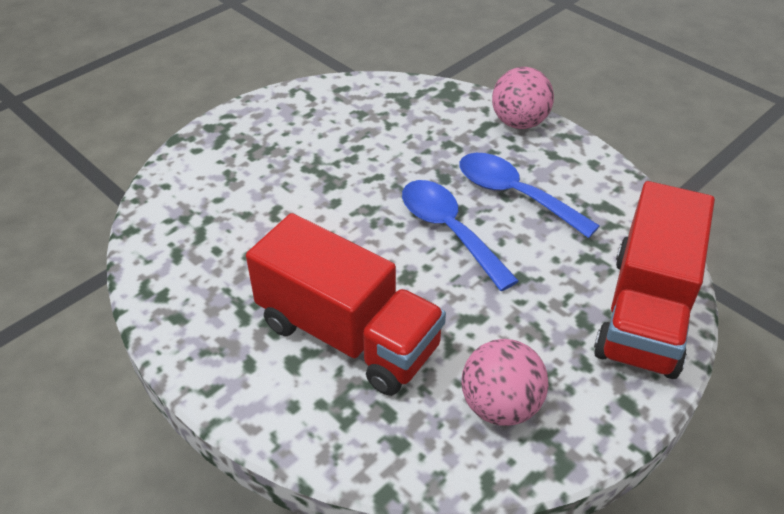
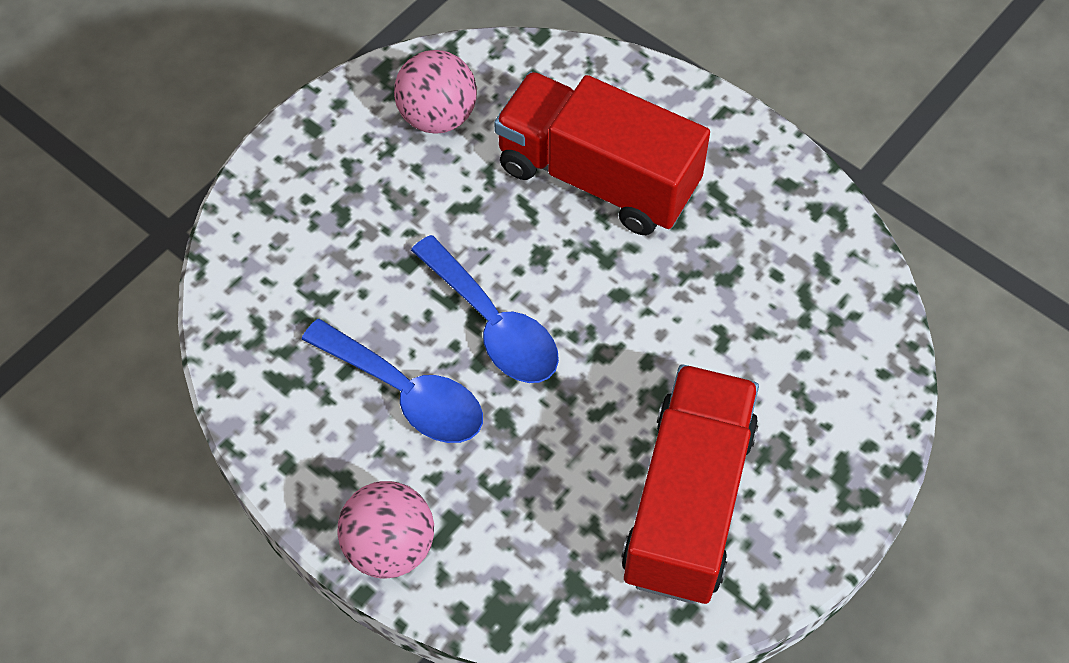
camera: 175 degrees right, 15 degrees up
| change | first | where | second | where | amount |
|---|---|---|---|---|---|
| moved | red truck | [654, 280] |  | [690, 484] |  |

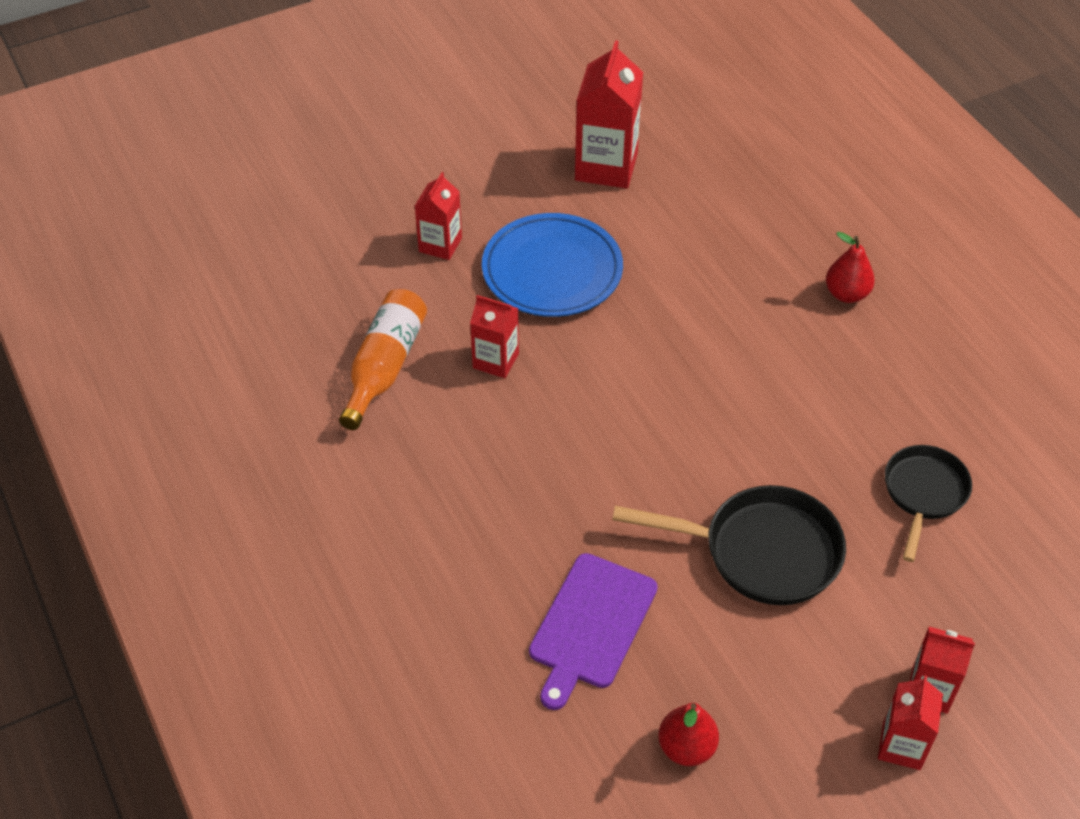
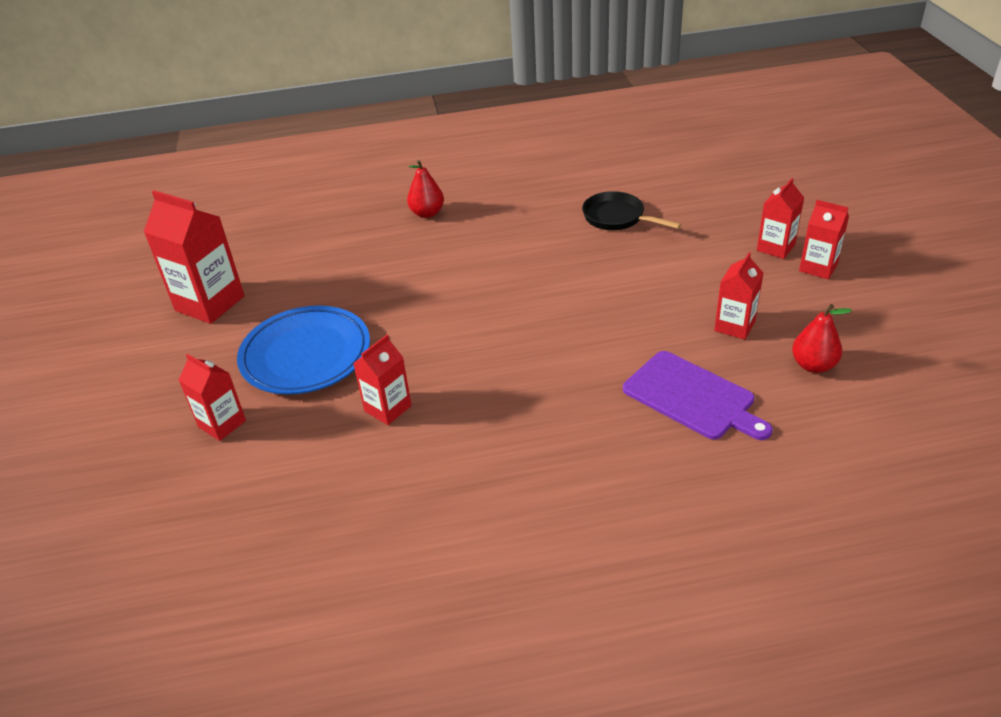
camera: 70 degrees left, 10 degrees down
| change | first | where | second | where | amount |
|---|---|---|---|---|---|
| removed | orange bottle | [383, 359] |  |  |  |
| removed | black pan | [729, 545] |  |  |  |
| added |  |  | red carton | [738, 296] |  |

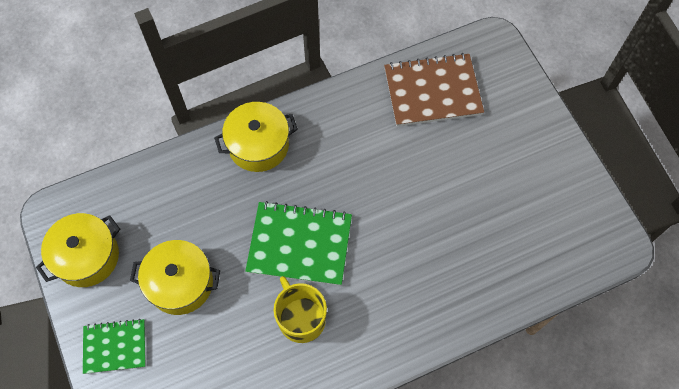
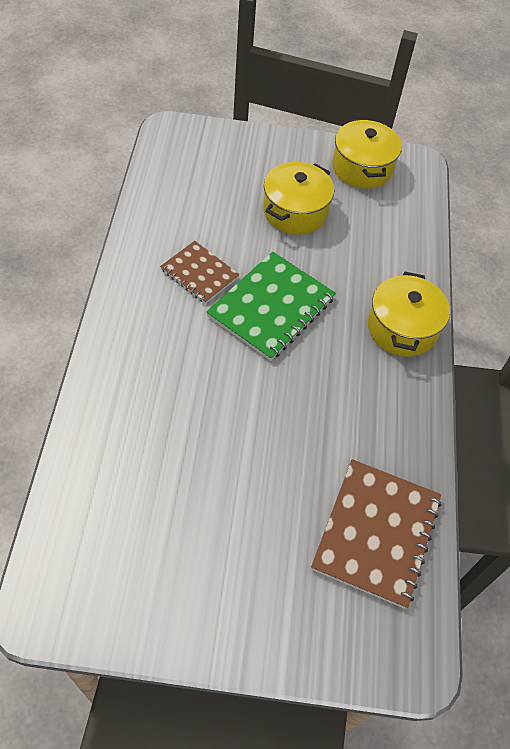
camera: 115 degrees right, 10 degrees down
| change | first | where | second | where | amount |
|---|---|---|---|---|---|
| removed | green notebook | [114, 346] |  |  |  |
| replaced | yellow mug | [300, 309] | brown notebook | [200, 272] |  |

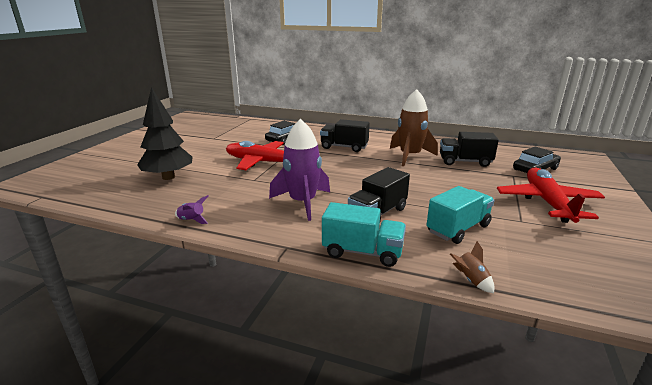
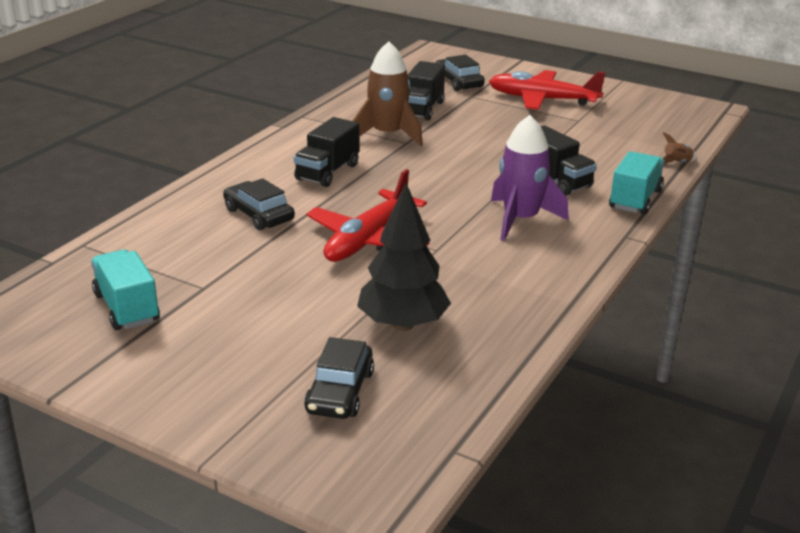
camera: 80 degrees left, 5 degrees up
| change | first | where | second | where | amount |
|---|---|---|---|---|---|
| removed | purple rocket | [191, 209] |  |  |  |
| added |  |  | black car | [339, 378] |  |
| moved | turquoise truck | [460, 215] |  | [125, 290] |  |

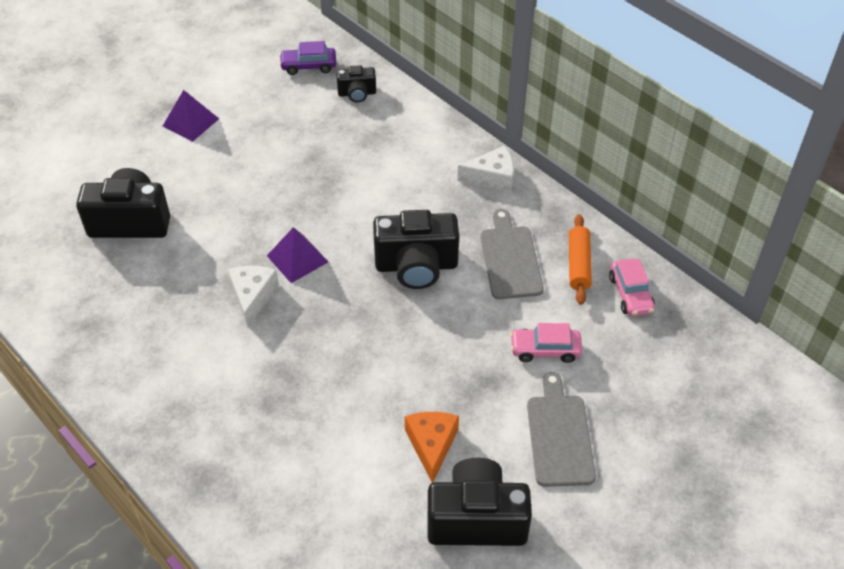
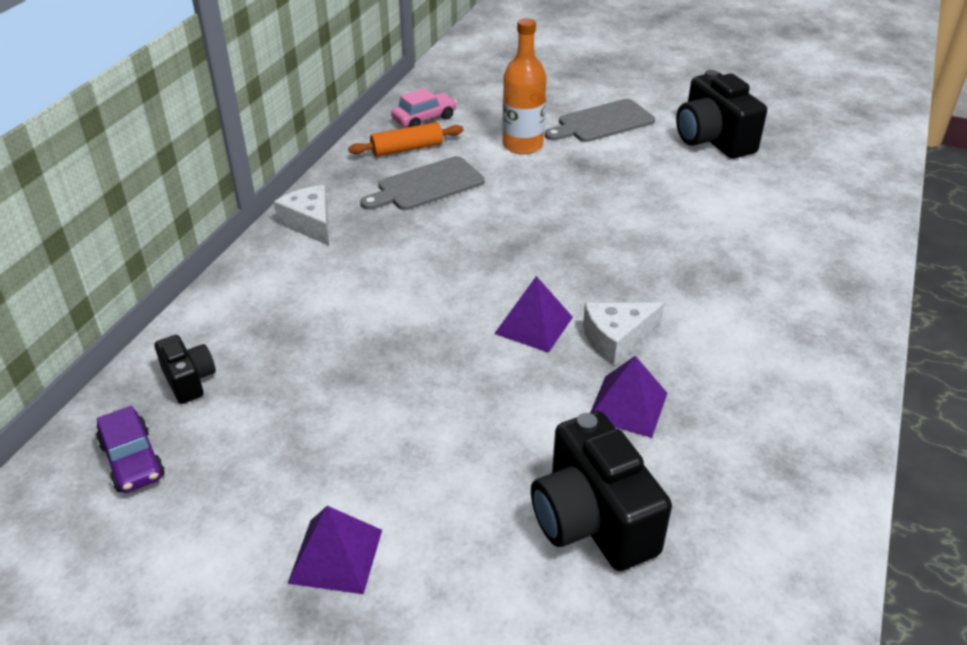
camera: 115 degrees left, 10 degrees down
| change | first | where | second | where | amount |
|---|---|---|---|---|---|
| removed | black camera | [416, 249] |  |  |  |
| removed | orange cheese | [432, 447] |  |  |  |
| added |  |  | purple pyramid | [628, 397] |  |
| replaced | pink car | [546, 343] | orange bottle | [524, 86] |  |

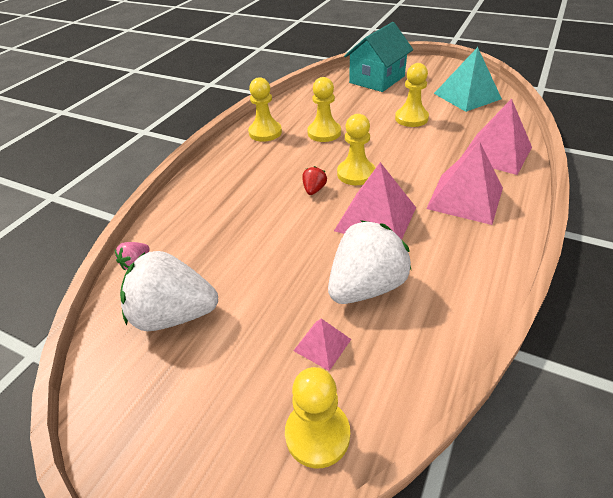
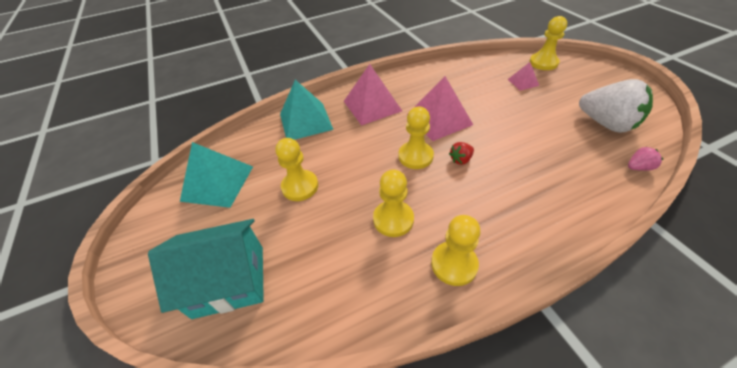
camera: 140 degrees left, 5 degrees up
| change | first | where | second | where | amount |
|---|---|---|---|---|---|
| removed | white strawberry | [370, 262] |  |  |  |
| recoloured | pink pyramid | [496, 137] | turquoise pyramid | [306, 110] |  |

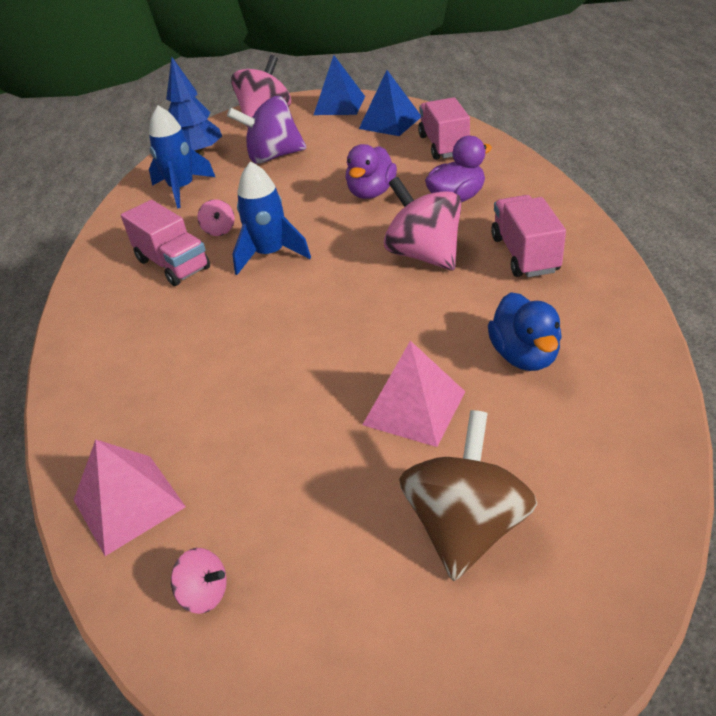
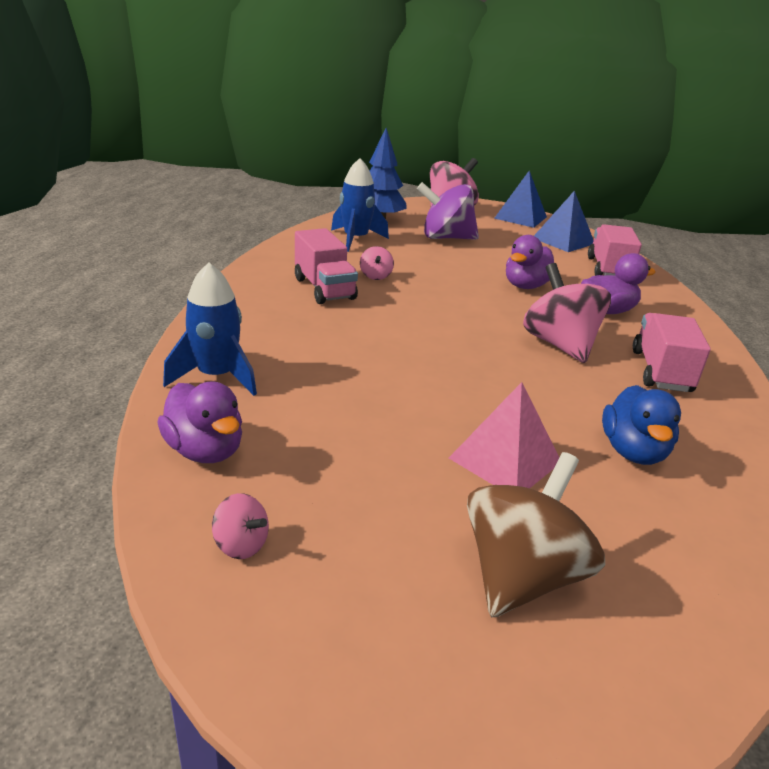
camera: 10 degrees right, 10 degrees down
| change | first | where | second | where | amount |
|---|---|---|---|---|---|
| moved | blue rocket | [271, 218] |  | [210, 329] |  |
| replaced | pink pyramid | [130, 497] | purple duck | [199, 422] |  |

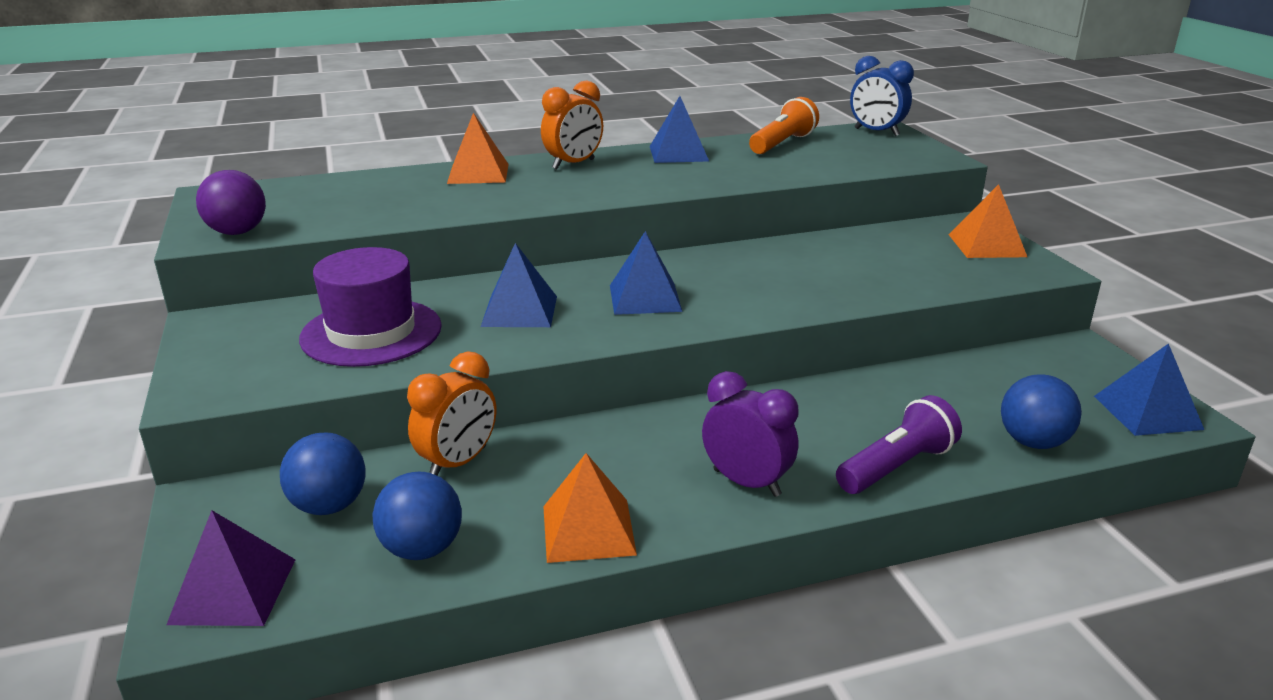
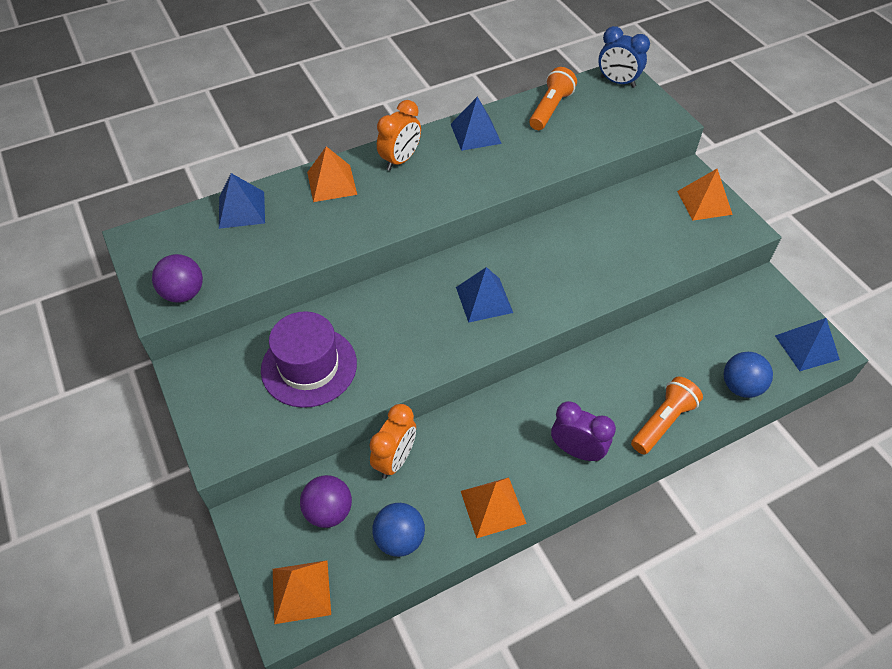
camera: 10 degrees left, 25 degrees up
| change | first | where | second | where | amount |
|---|---|---|---|---|---|
| moved | blue pyramid | [519, 285] |  | [242, 201] |  |
| recoloured | purple pyramid | [231, 568] | orange pyramid | [302, 592] |  |
| recoloured | blue ball | [323, 474] | purple ball | [326, 501] |  |
| recoloured | purple flashlight | [899, 444] | orange flashlight | [667, 415] |  |

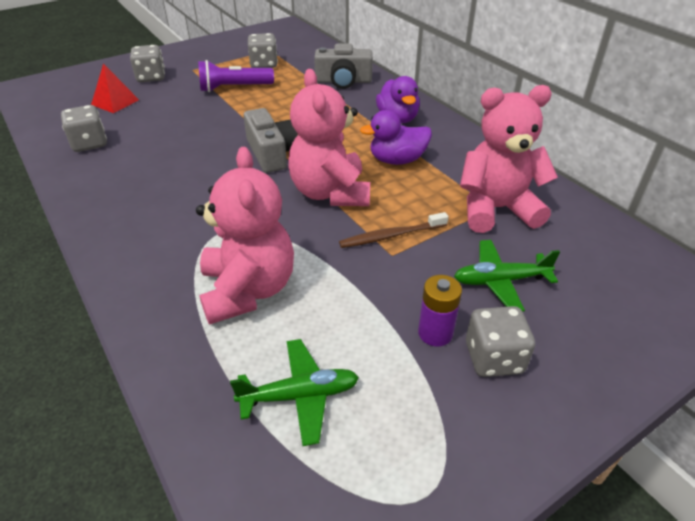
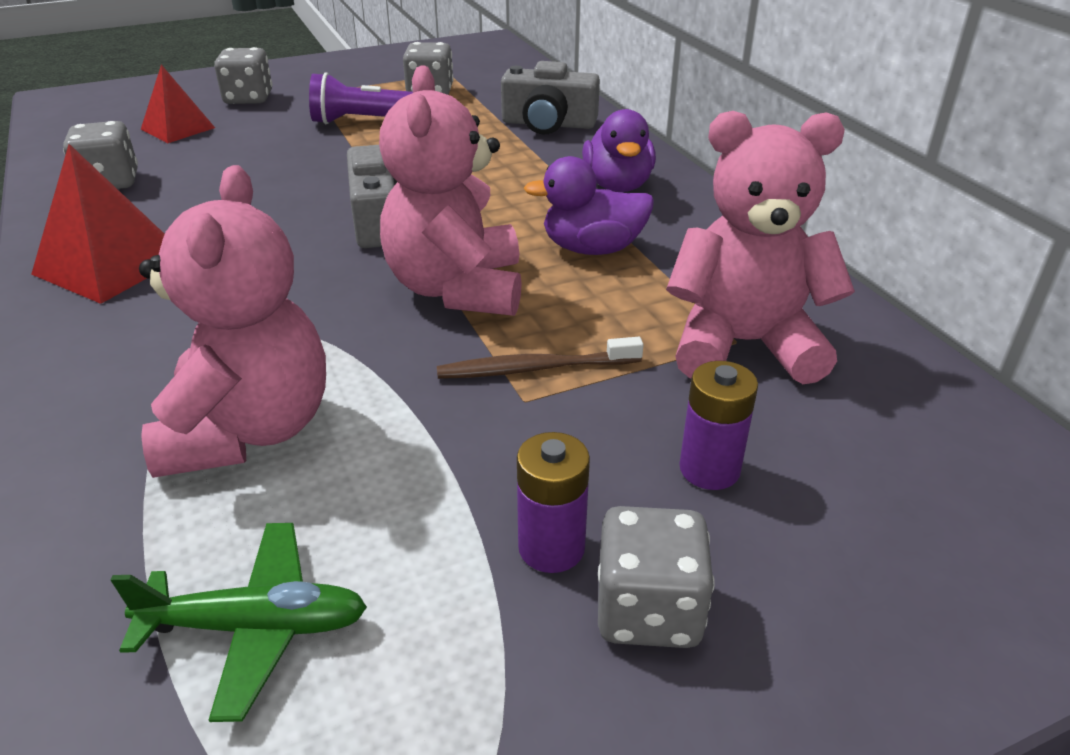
camera: 10 degrees right, 5 degrees down
| change | first | where | second | where | amount |
|---|---|---|---|---|---|
| added |  |  | red pyramid | [98, 224] |  |
| replaced | green plane | [507, 276] | purple battery | [718, 425] |  |

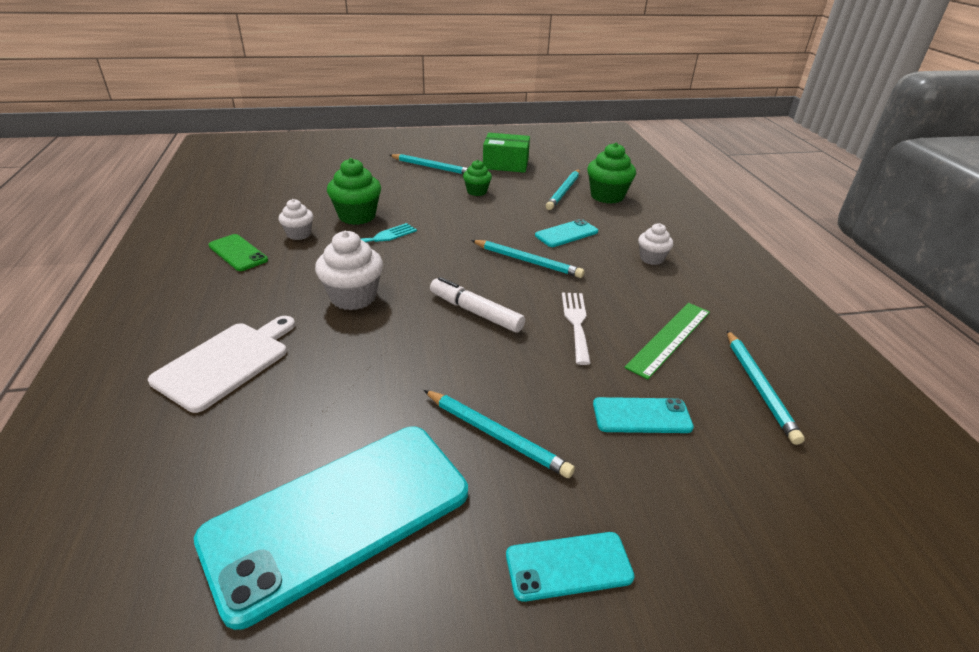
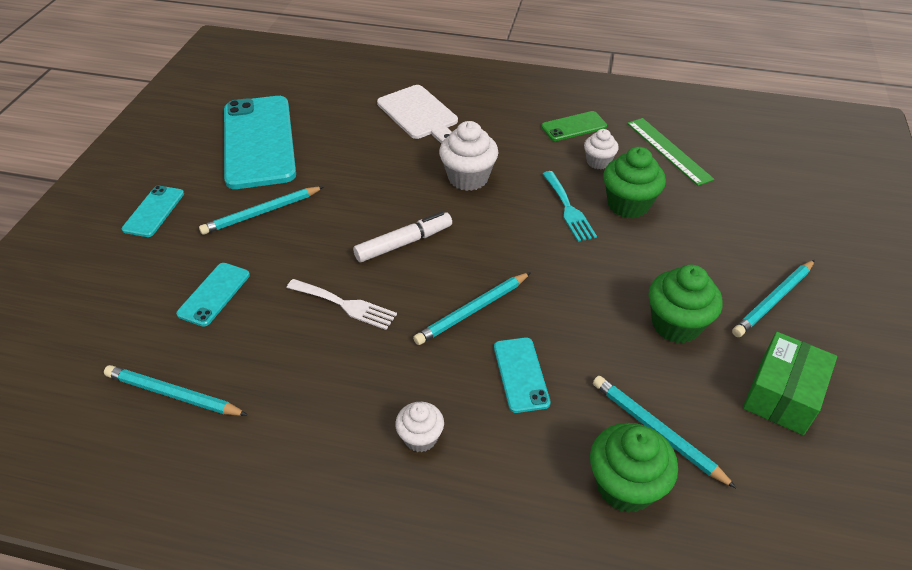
camera: 115 degrees right, 10 degrees up
| change | first | where | second | where | amount |
|---|---|---|---|---|---|
| moved | green ruler | [667, 341] |  | [670, 152] |  |
| resized | green cupcake | [477, 178] |  | [685, 304] | x1.66 |

